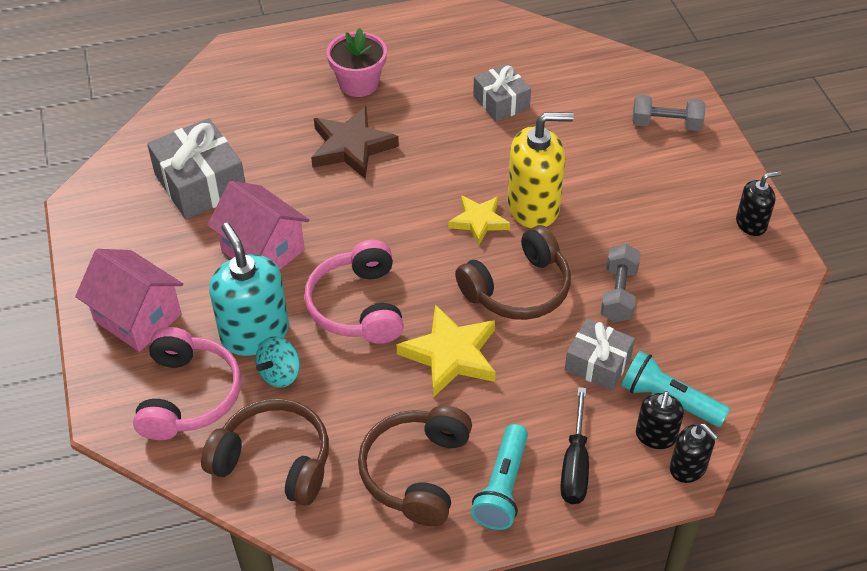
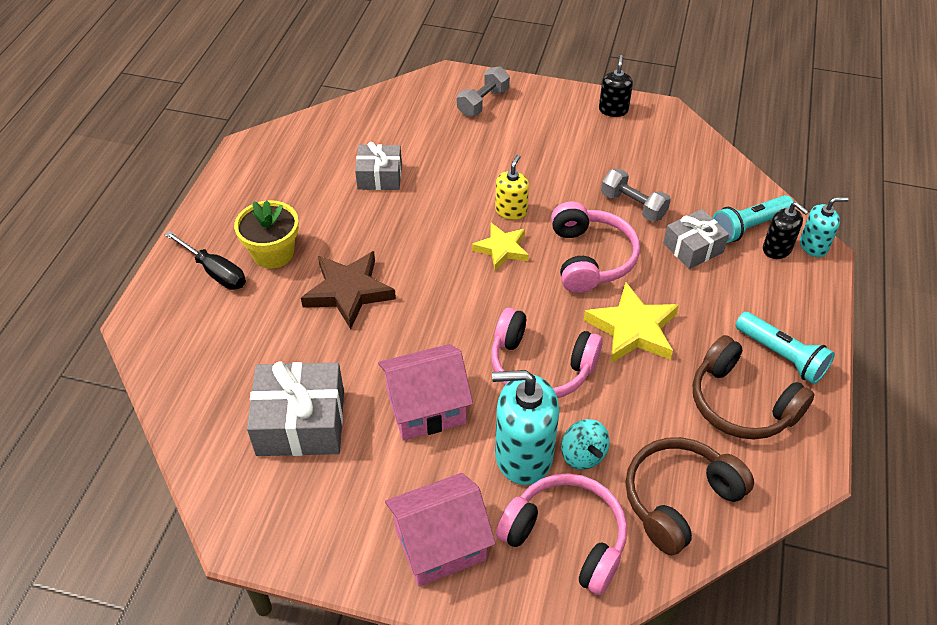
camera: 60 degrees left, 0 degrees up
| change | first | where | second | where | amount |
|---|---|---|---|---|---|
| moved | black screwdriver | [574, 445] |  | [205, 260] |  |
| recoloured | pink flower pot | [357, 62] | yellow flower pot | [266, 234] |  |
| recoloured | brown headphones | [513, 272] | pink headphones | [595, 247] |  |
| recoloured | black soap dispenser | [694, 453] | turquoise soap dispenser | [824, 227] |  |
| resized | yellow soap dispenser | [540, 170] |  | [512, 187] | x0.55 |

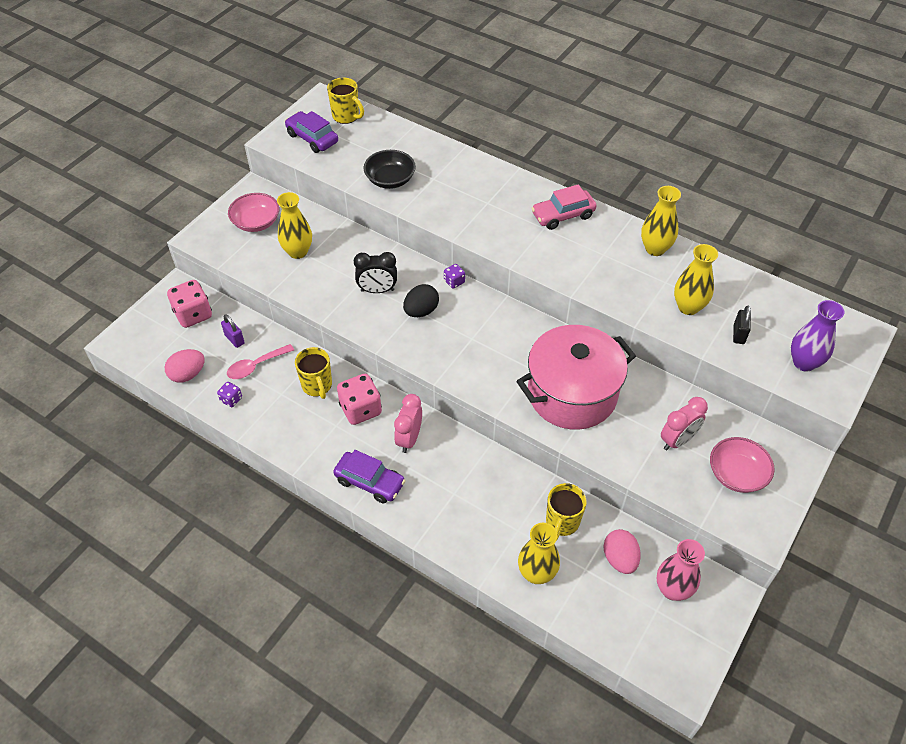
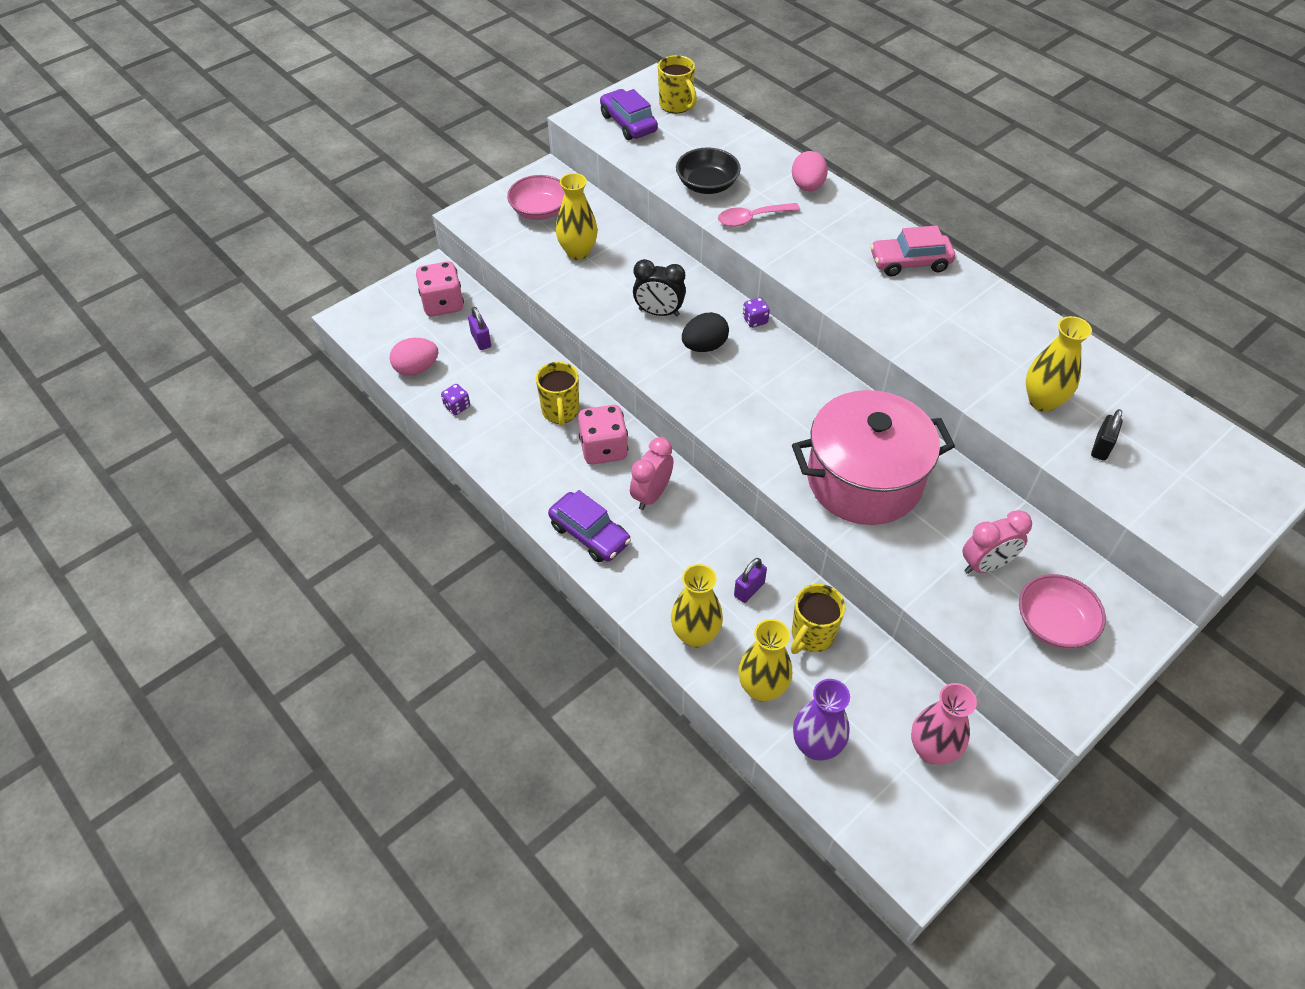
camera: 15 degrees right, 0 degrees up
| change | first | where | second | where | amount |
|---|---|---|---|---|---|
| added |  |  | purple padlock | [750, 580] |  |
| moved | pink spoon | [260, 361] |  | [759, 215] |  |
| moved | pink egg | [622, 551] |  | [810, 171] |  |
| moved | yellow vase | [661, 221] |  | [697, 605] |  |
| moved | purple vase | [817, 336] |  | [821, 719] |  |

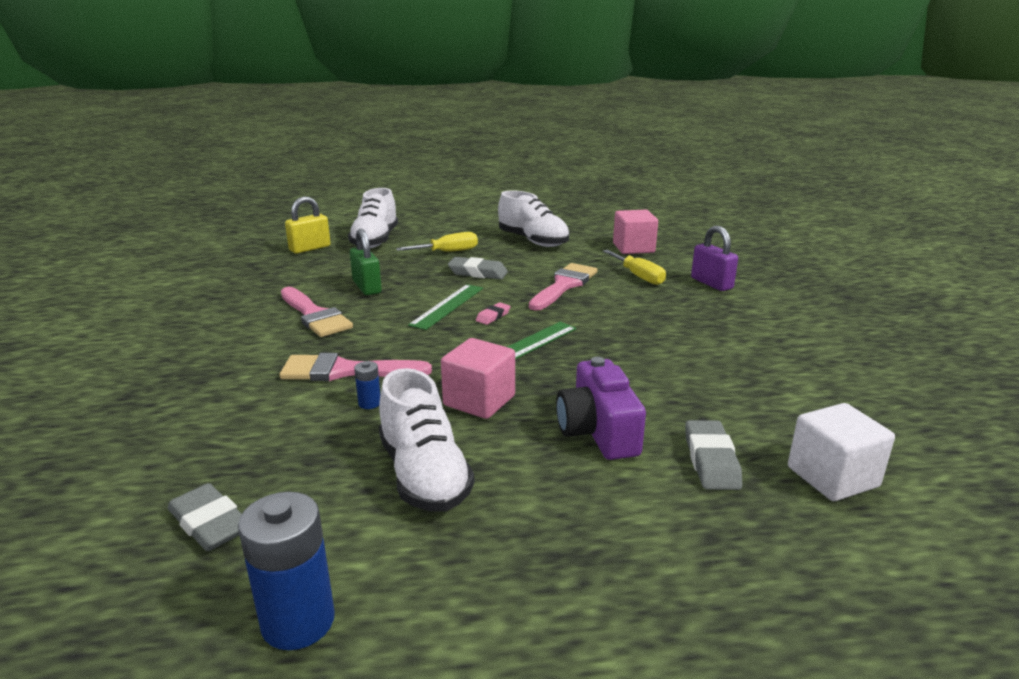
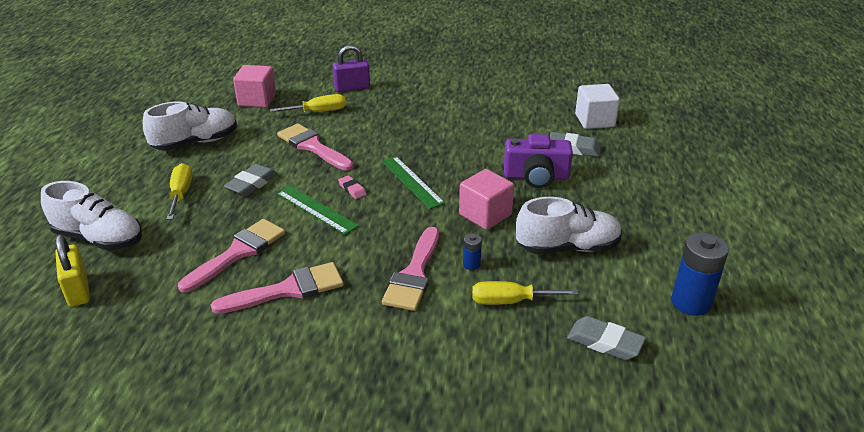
camera: 75 degrees left, 10 degrees up
| change | first | where | second | where | amount |
|---|---|---|---|---|---|
| added |  |  | yellow screwdriver | [525, 293] |  |
| replaced | green padlock | [366, 262] | pink brush | [231, 256] |  |
| turned | grey eraser | [205, 517] |  | [606, 338] | 60 degrees clockwise |

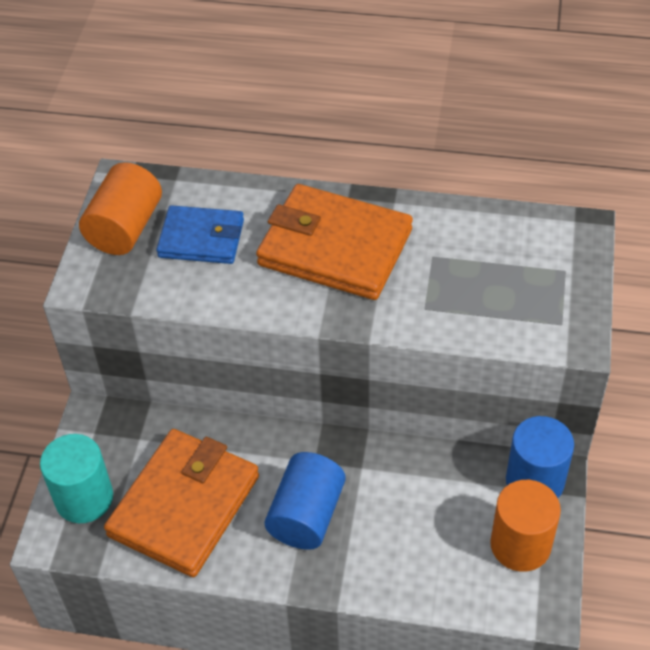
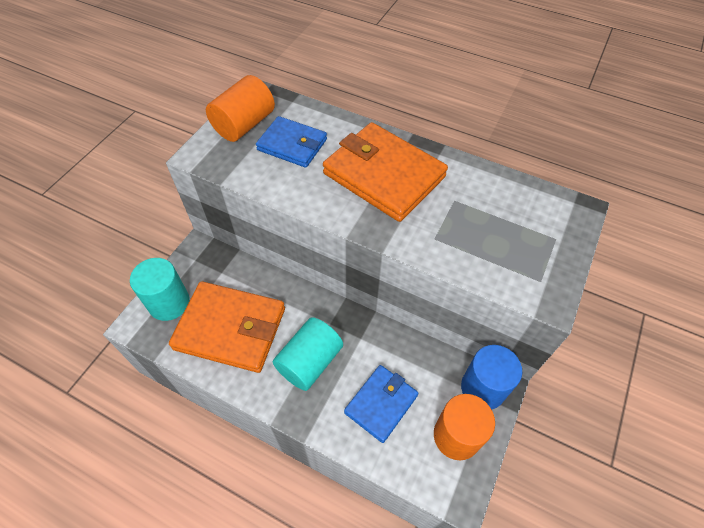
camera: 15 degrees right, 5 degrees up
| change | first | where | second | where | amount |
|---|---|---|---|---|---|
| added |  |  | blue wallet | [381, 404] |  |
| recoloured | blue cylinder | [305, 501] | turquoise cylinder | [308, 354] |  |
| turned | orange wallet | [181, 503] |  | [227, 327] | 60 degrees clockwise |

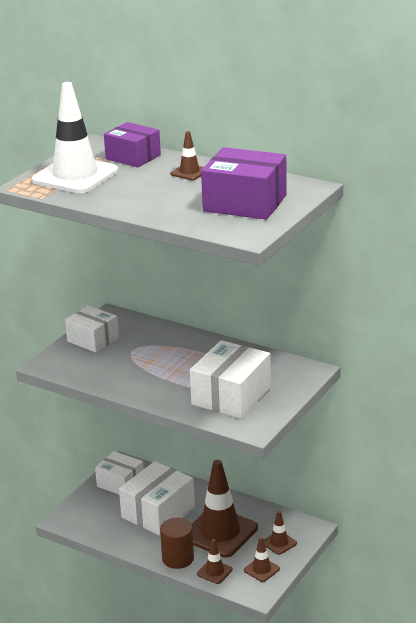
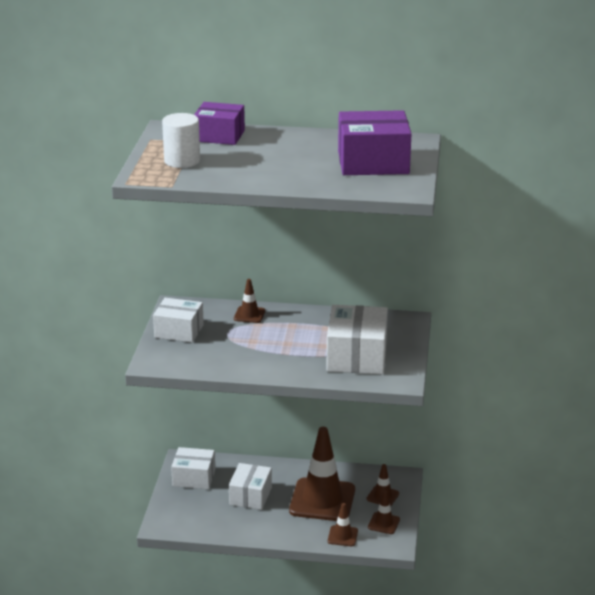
camera: 25 degrees left, 0 degrees up
| change | first | where | second | where | amount |
|---|---|---|---|---|---|
| removed | brown cylinder | [177, 543] |  |  |  |
| moved | brown traffic cone | [187, 155] |  | [249, 301] |  |
| replaced | white traffic cone | [75, 137] | white cylinder | [181, 140] |  |
| resized | white box | [157, 498] |  | [250, 486] | x0.67 |

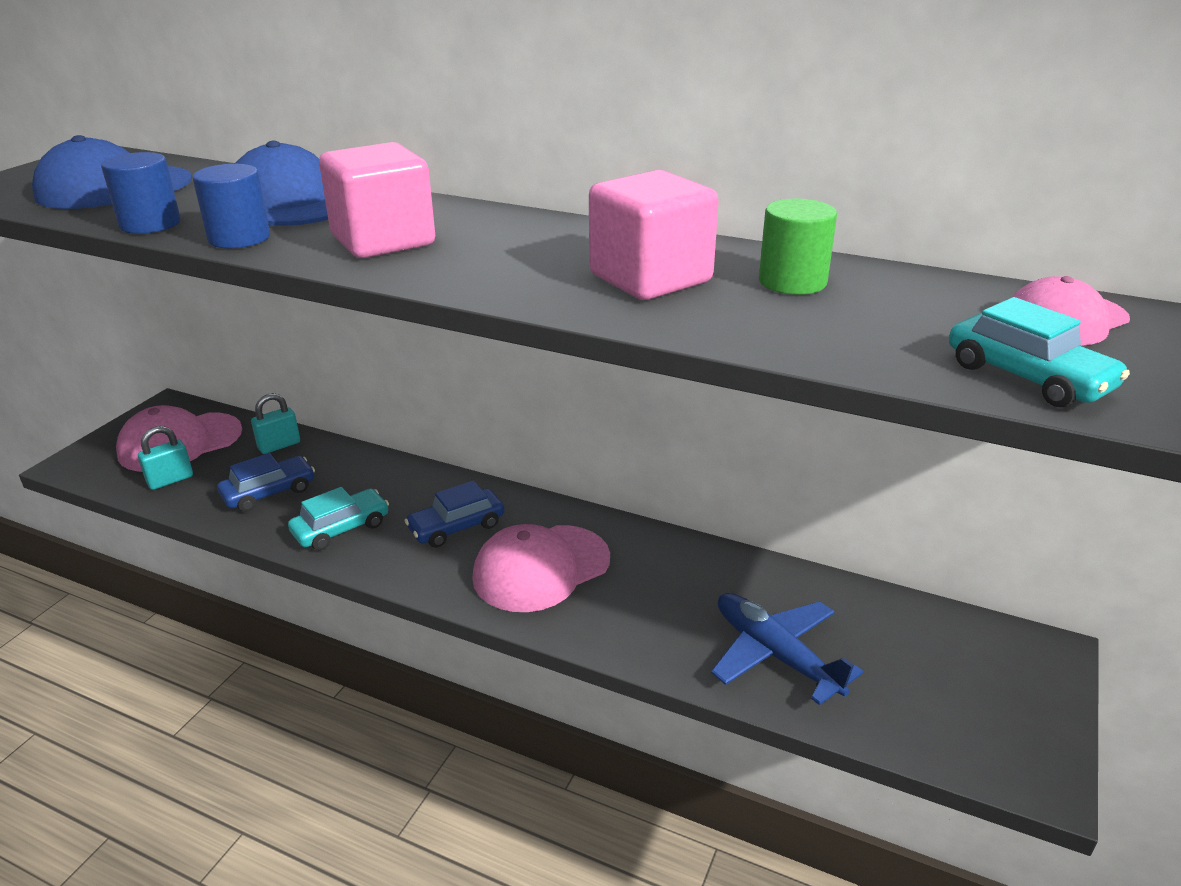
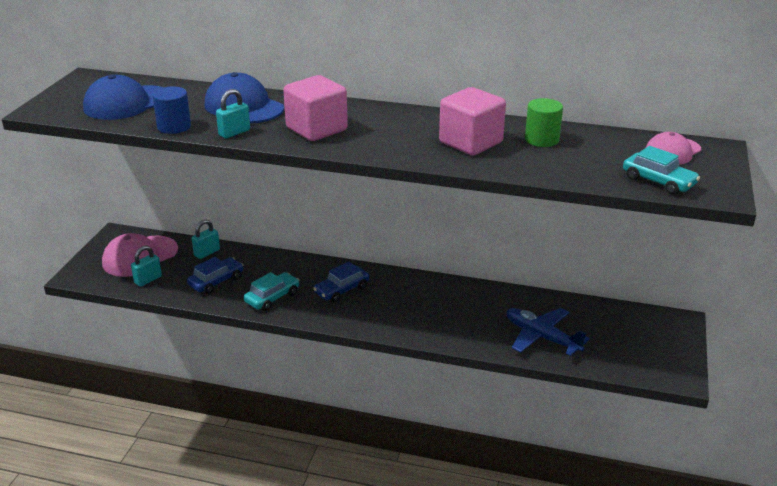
camera: 10 degrees left, 0 degrees up
| change | first | where | second | where | amount |
|---|---|---|---|---|---|
| removed | pink cap | [541, 568] |  |  |  |
| replaced | blue cylinder | [231, 206] | turquoise padlock | [233, 113] |  |

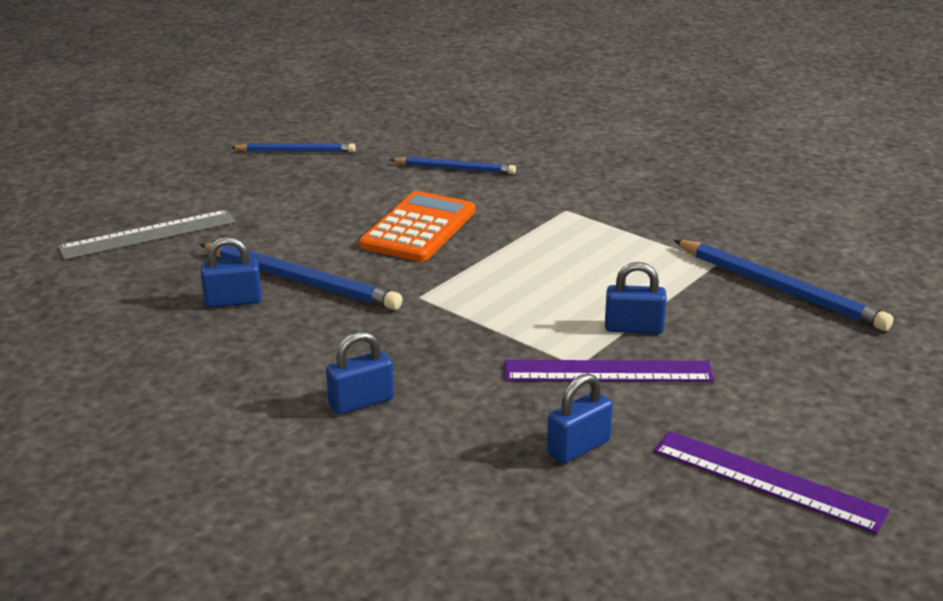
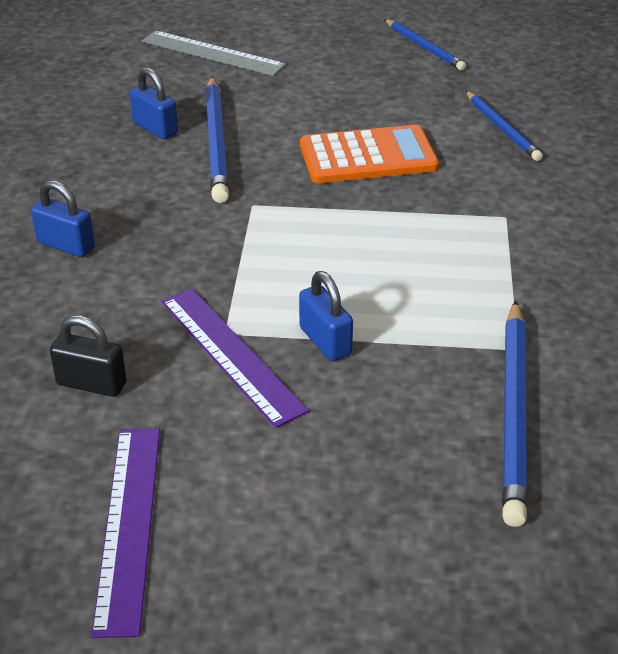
camera: 55 degrees right, 10 degrees up
| change | first | where | second | where | amount |
|---|---|---|---|---|---|
| recoloured | blue padlock | [580, 418] | black padlock | [88, 356] |  |

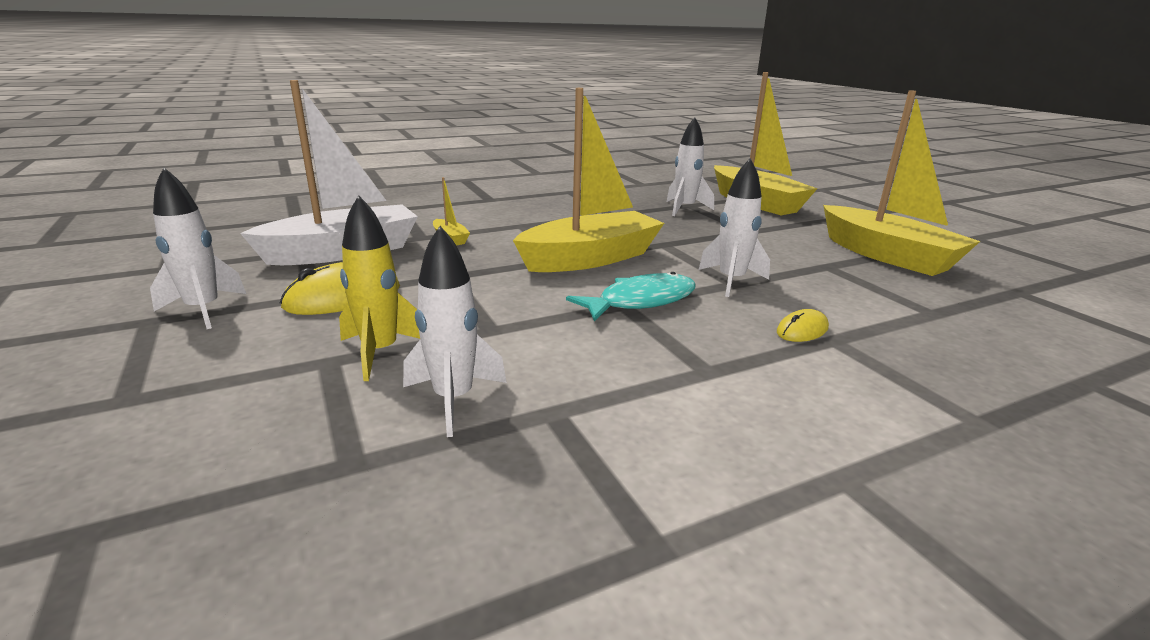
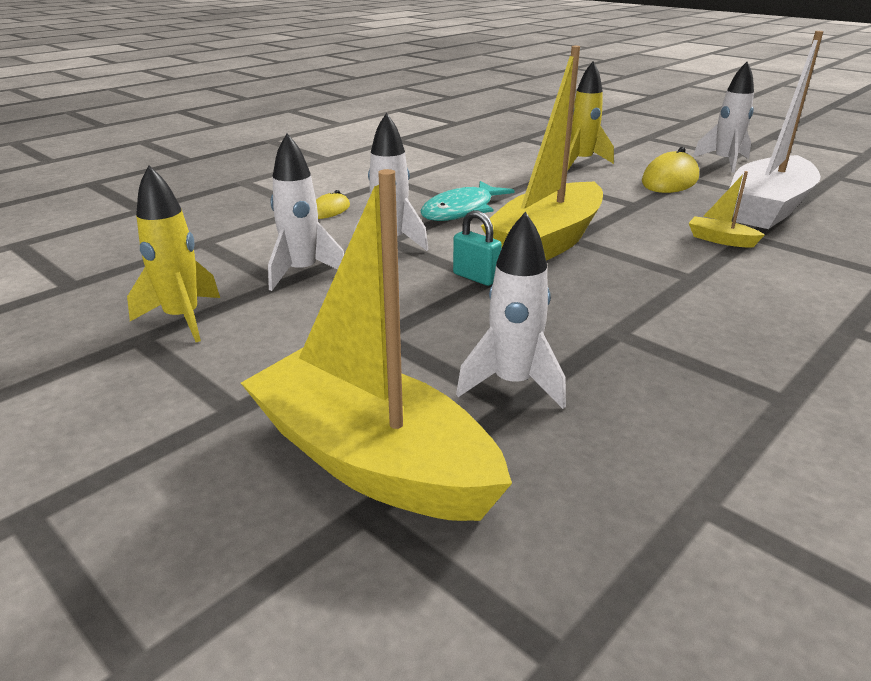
camera: 160 degrees right, 5 degrees up
| change | first | where | second | where | amount |
|---|---|---|---|---|---|
| added |  |  | turquoise padlock | [477, 248] |  |
| moved | white rocket | [455, 331] |  | [306, 212] |  |
| replaced | yellow boat | [901, 183] | yellow rocket | [173, 253] |  |

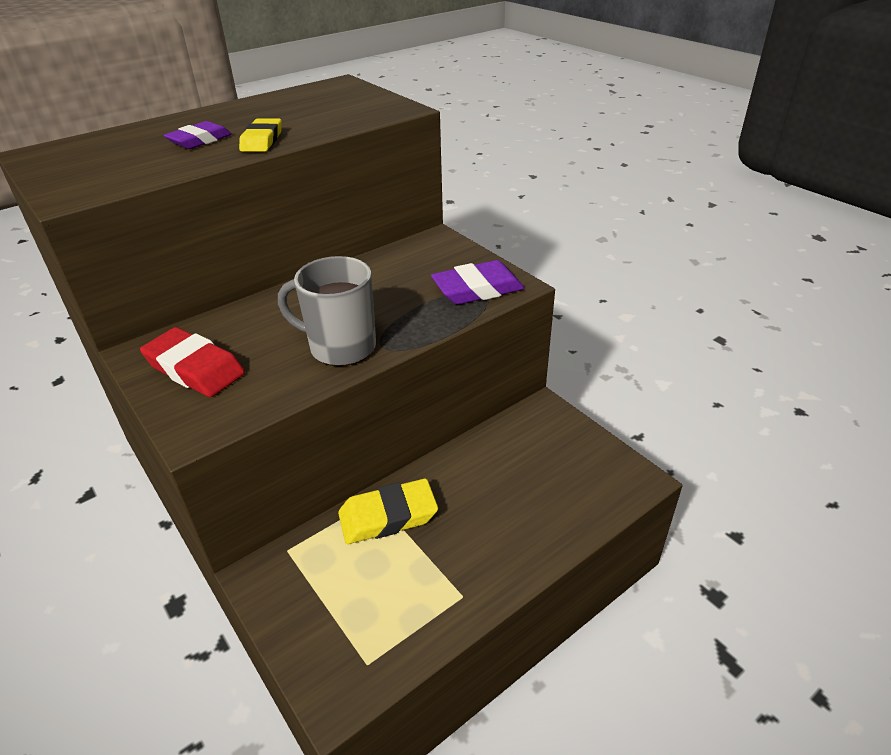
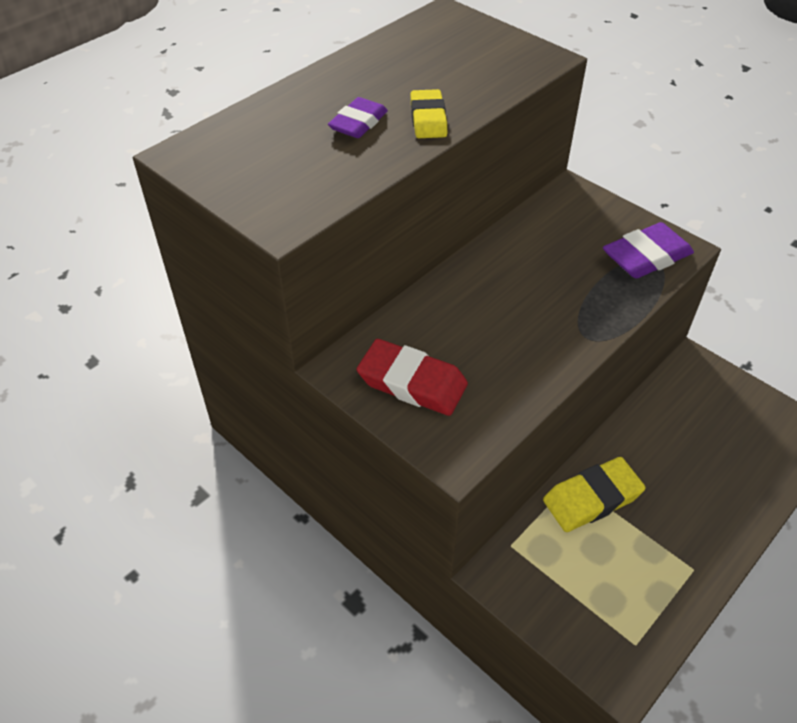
camera: 10 degrees left, 10 degrees up
| change | first | where | second | where | amount |
|---|---|---|---|---|---|
| removed | grey mug | [327, 311] |  |  |  |

